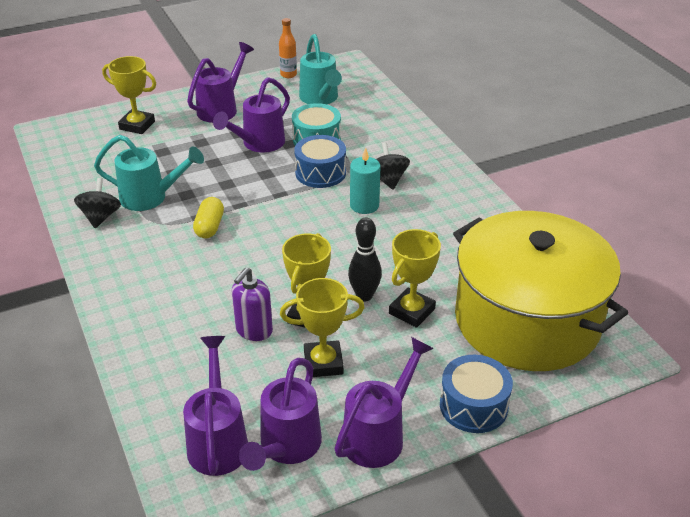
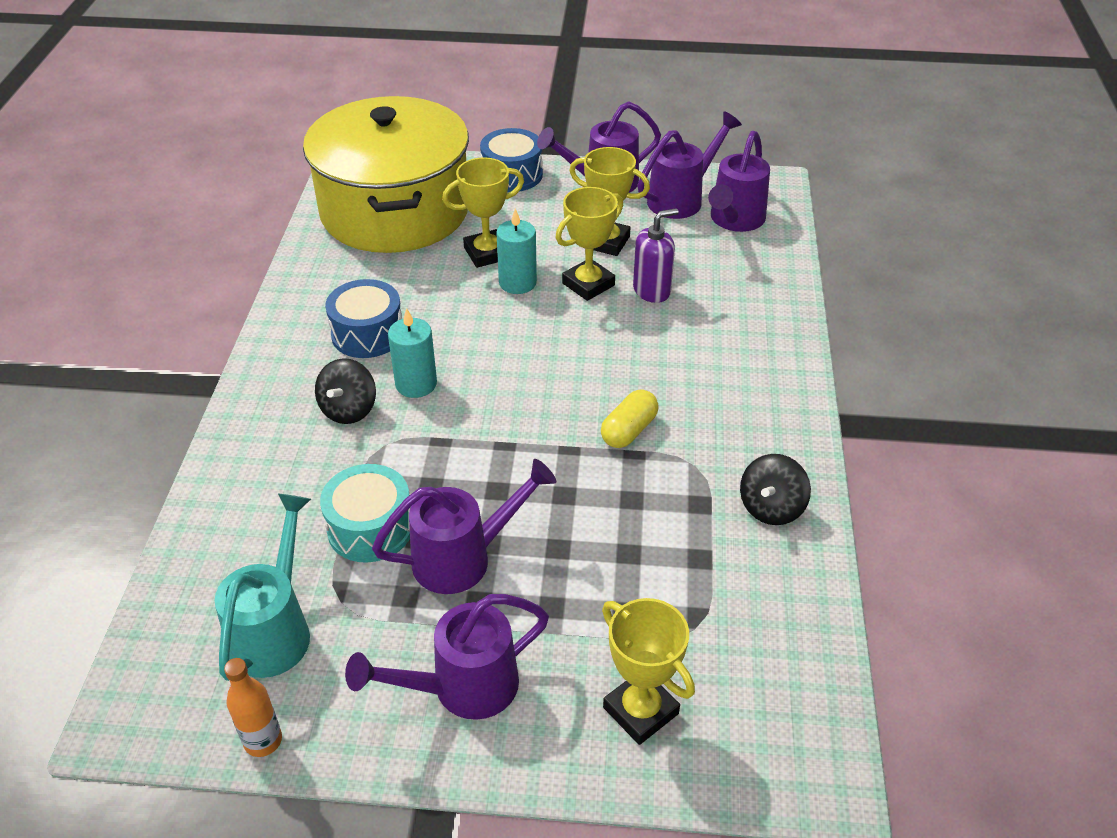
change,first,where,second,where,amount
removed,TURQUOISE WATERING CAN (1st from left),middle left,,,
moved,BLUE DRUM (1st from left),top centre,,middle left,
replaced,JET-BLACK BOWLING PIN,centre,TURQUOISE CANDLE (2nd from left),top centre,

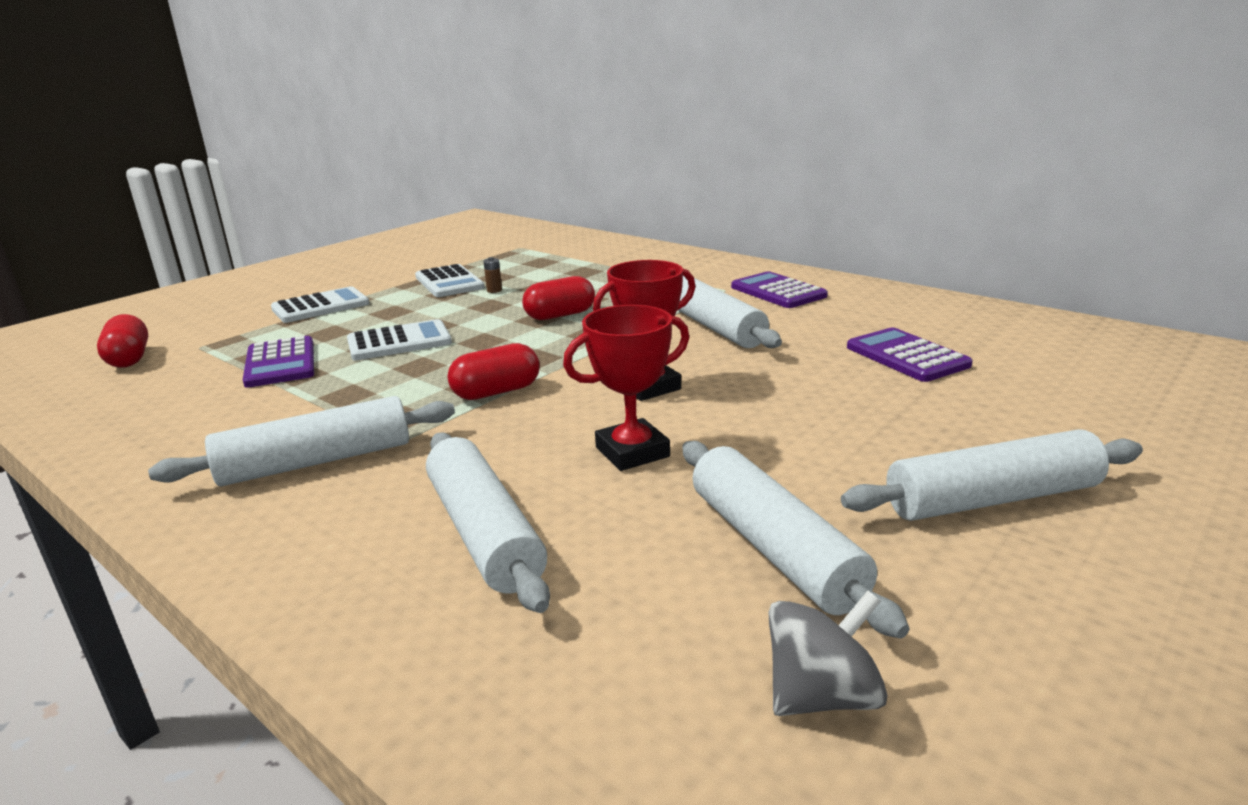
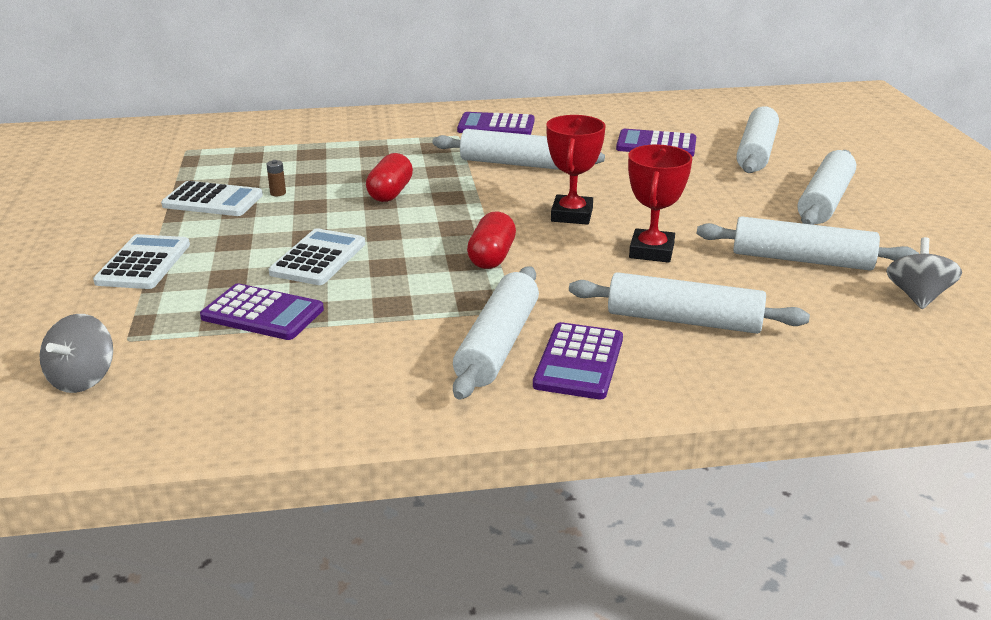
change,first,where,second,where,amount
added,,,PURPLE ADDING MACHINE (3rd from left),centre,
added,,,SNOW-WHITE PASTRY ROLLER (4th from left),top right,
replaced,RED PILL SHAPE (1st from left),middle left,ASH-GREY SPINNING TOP (1st from left),middle left,

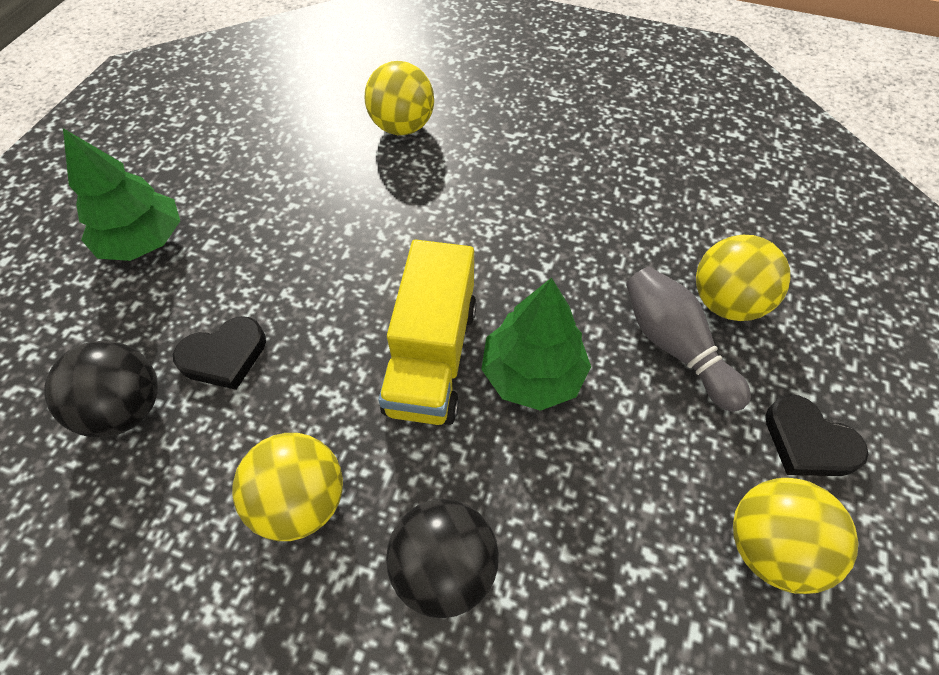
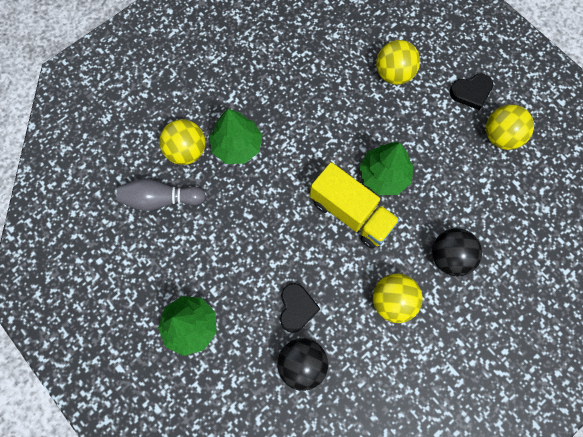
change,first,where,second,where,amount
added,,,LEAF-GREEN TREE (2nd from left),top centre,
moved,ASH-GREY BOWLING PIN,middle right,,middle left,

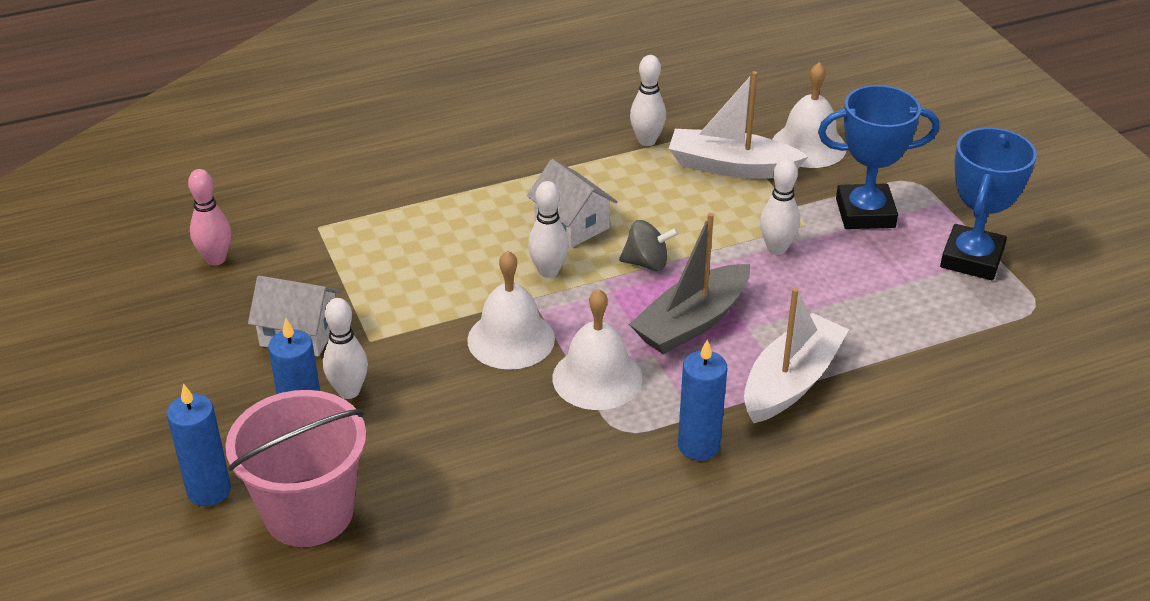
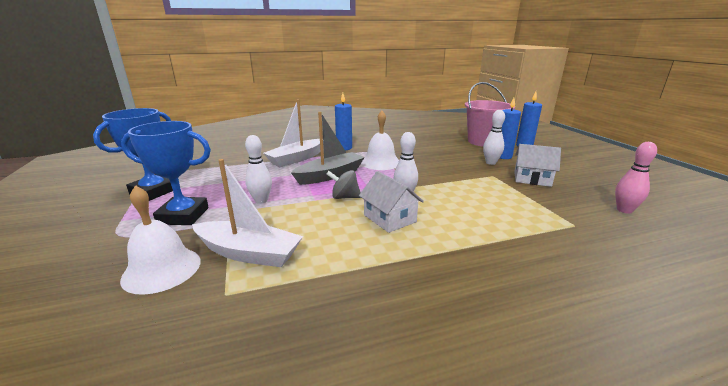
change,first,where,second,where,amount
removed,SNOW-WHITE SCHOOL BELL (1st from left),centre,,,
removed,SNOW-WHITE BOWLING PIN (3rd from left),top centre,,,

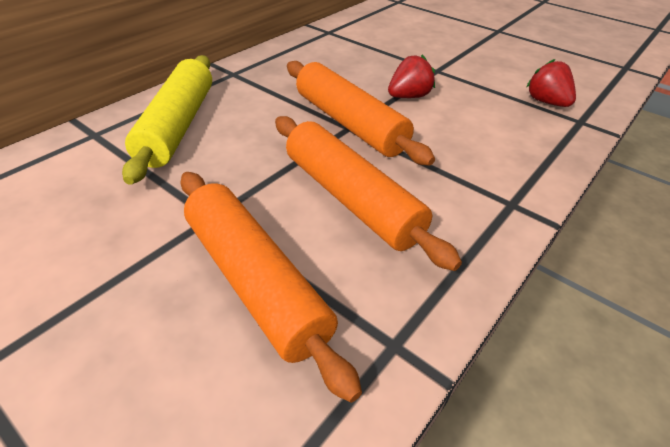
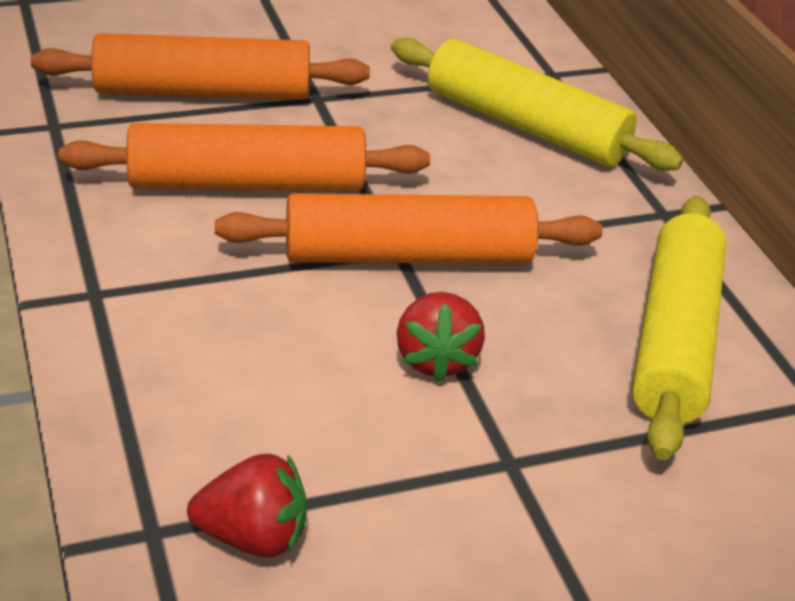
change,first,where,second,where,amount
added,,,YELLOW PASTRY ROLLER (2nd from left),middle right,

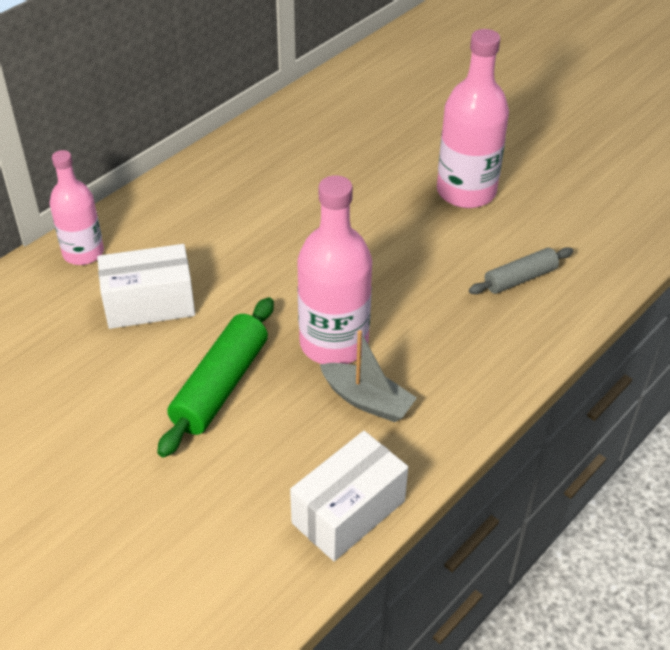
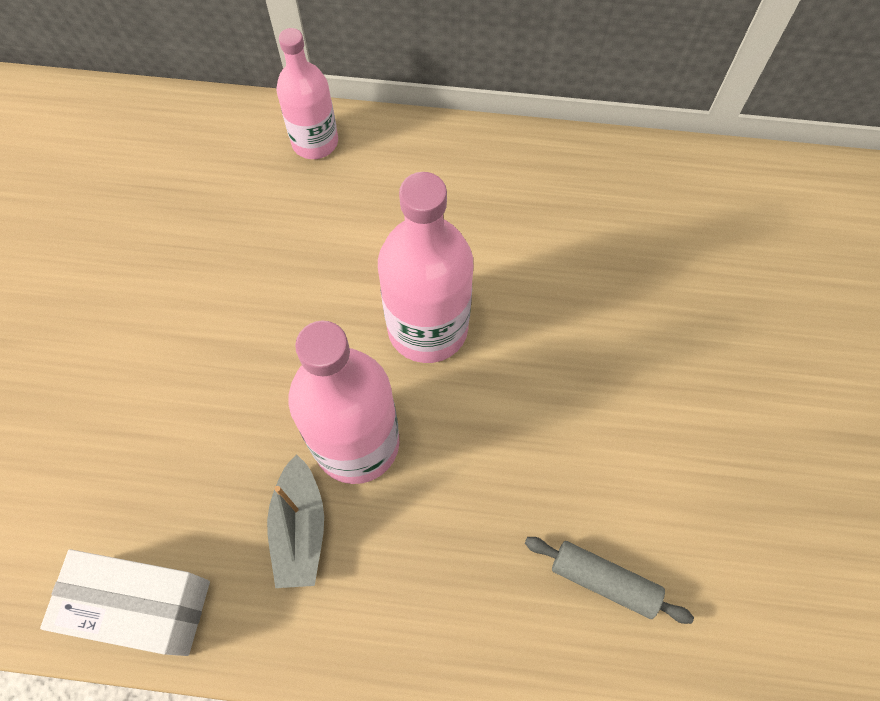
change,first,where,second,where,amount
removed,SNOW-WHITE PARCEL (1st from left),middle left,,,
removed,LEAF-GREEN PASTRY ROLLER,middle left,,,
moved,PINK FLASK (3rd from left),top right,,centre,

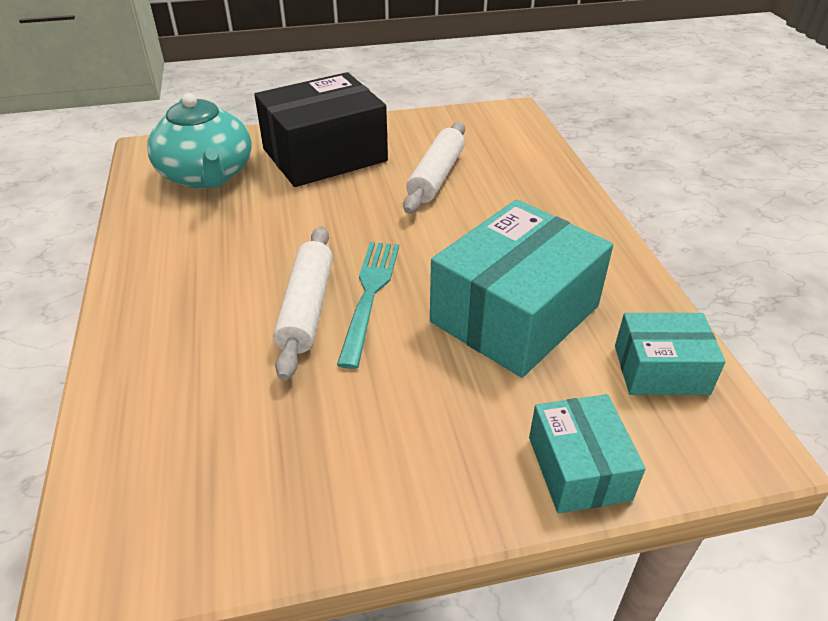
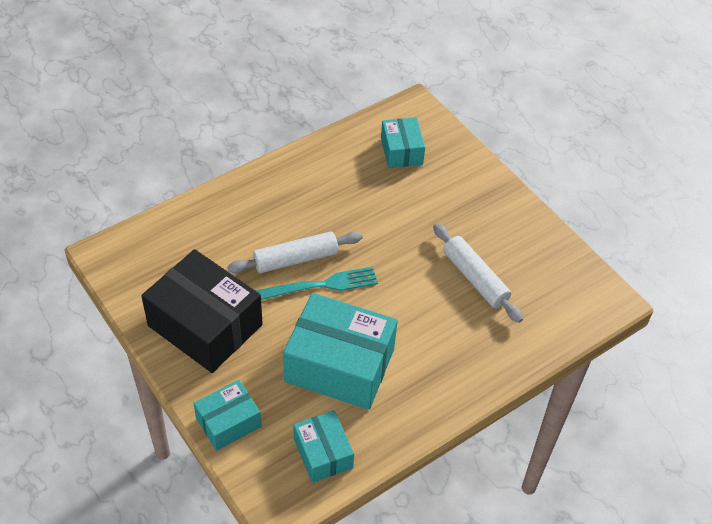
change,first,where,second,where,amount
moved,JET-BLACK PARCEL,top centre,,middle left,
replaced,TURQUOISE CHINA TEAPOT,top left,TURQUOISE PARCEL (4th from left),top centre,
turned,SNOW-WHITE PASTRY ROLLER (2nd from left),top centre,,middle right,60 degrees clockwise

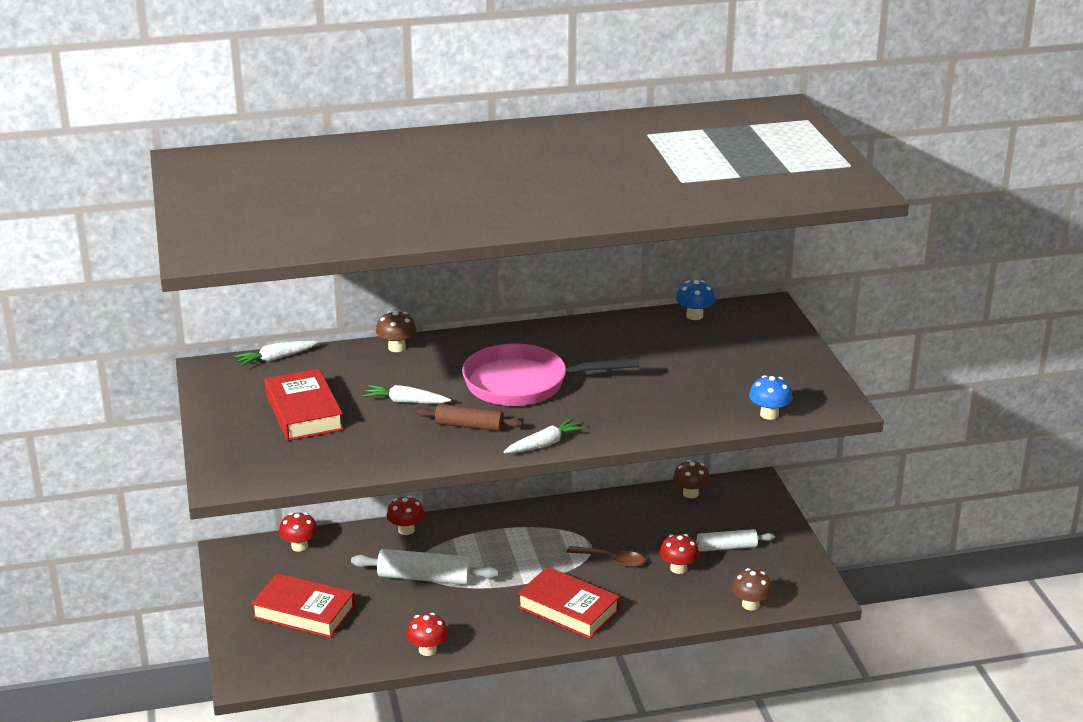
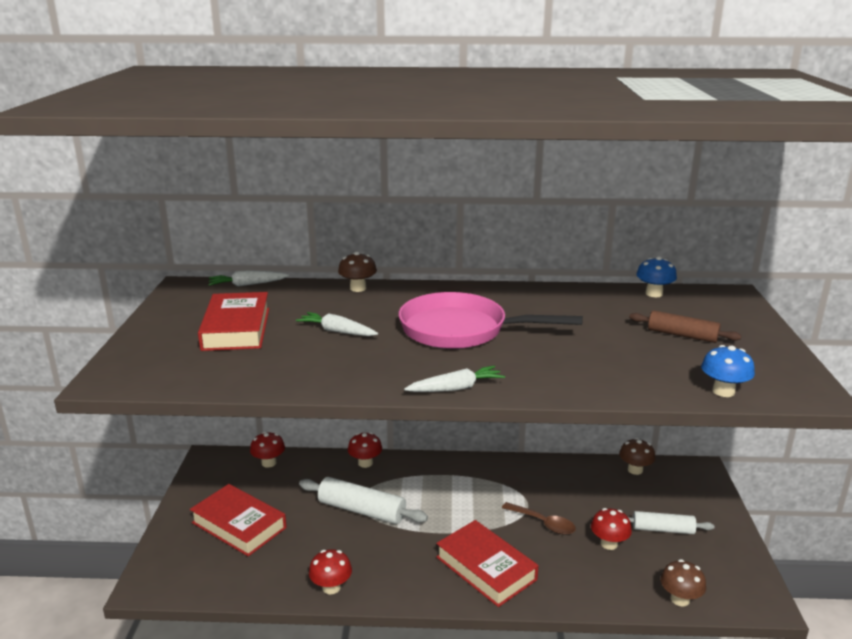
change,first,where,second,where,amount
moved,DARK BROWN PASTRY ROLLER,centre,,middle right,

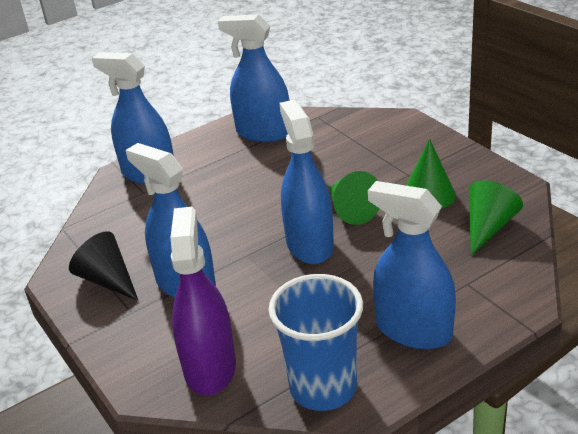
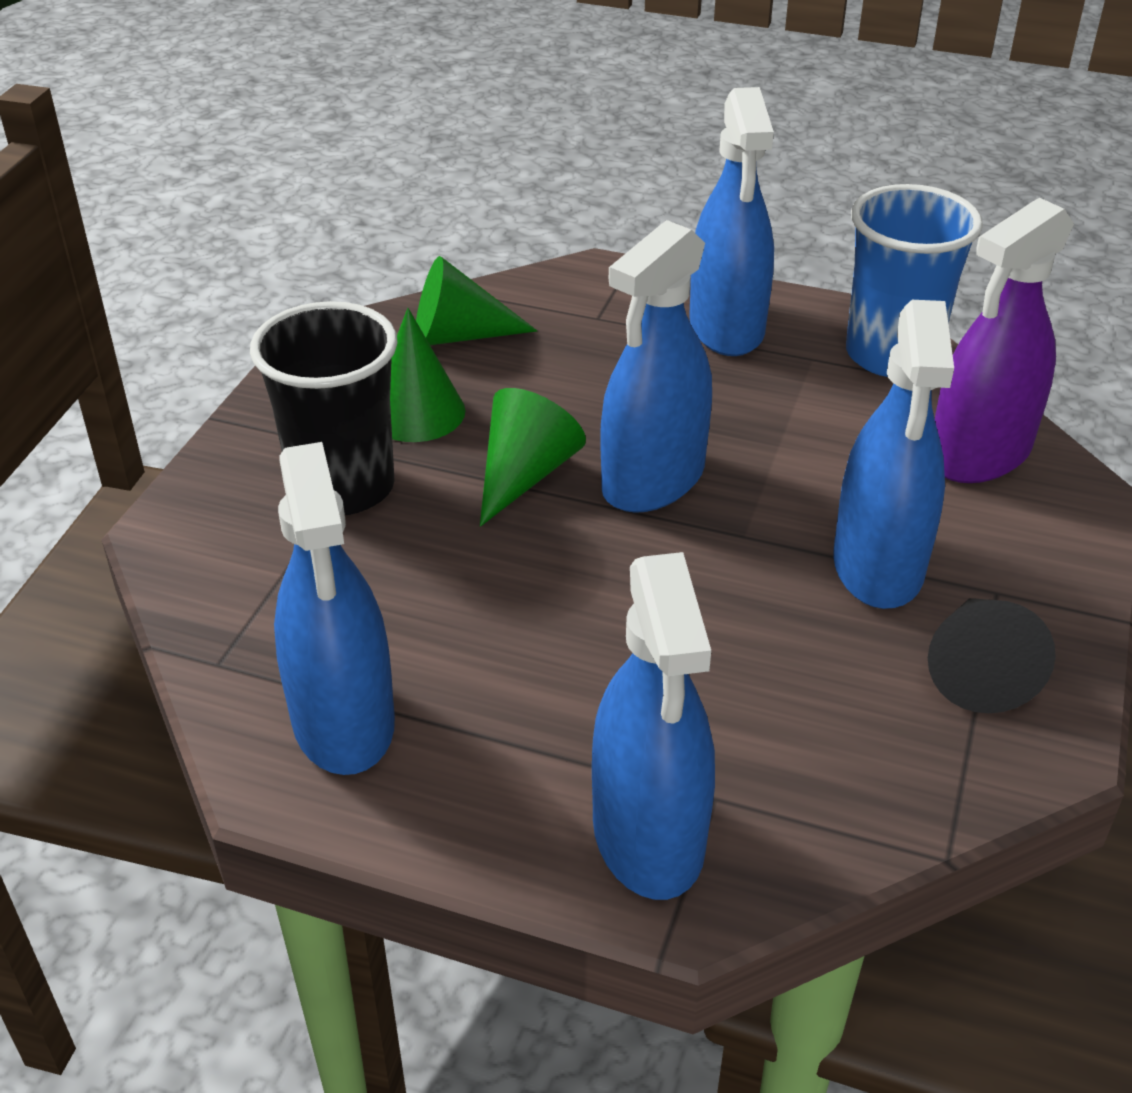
change,first,where,second,where,amount
added,,,JET-BLACK BEAKER,middle left,

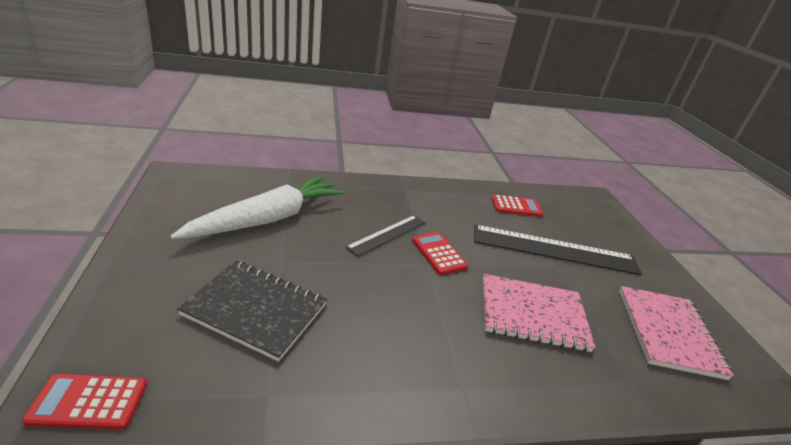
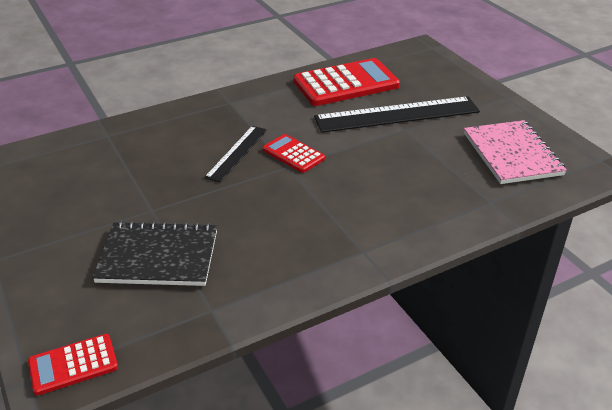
change,first,where,second,where,amount
removed,SNOW-WHITE ROOT VEGETABLE,middle left,,,
removed,PINK NOTEBOOK (1st from left),bottom right,,,
resized,RED ADDING MACHINE (3rd from left),centre,,top centre,x1.90

